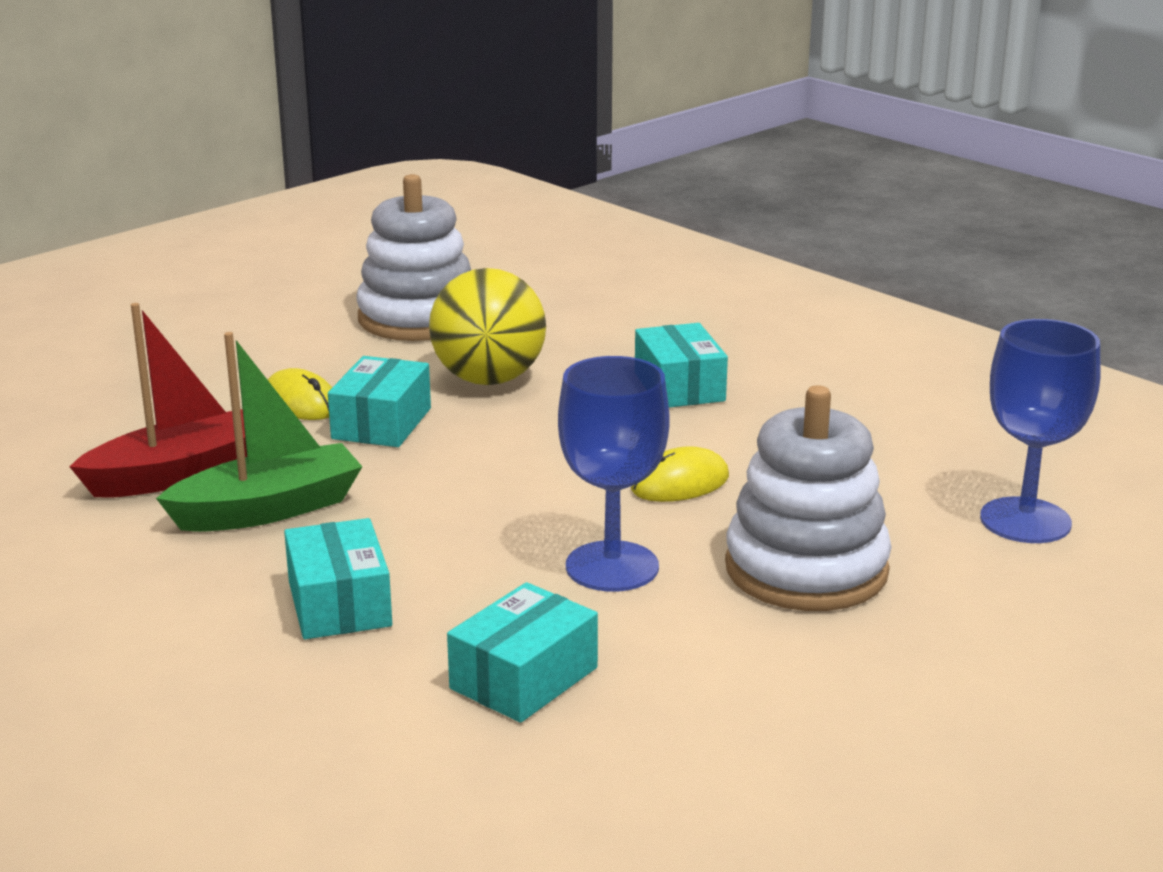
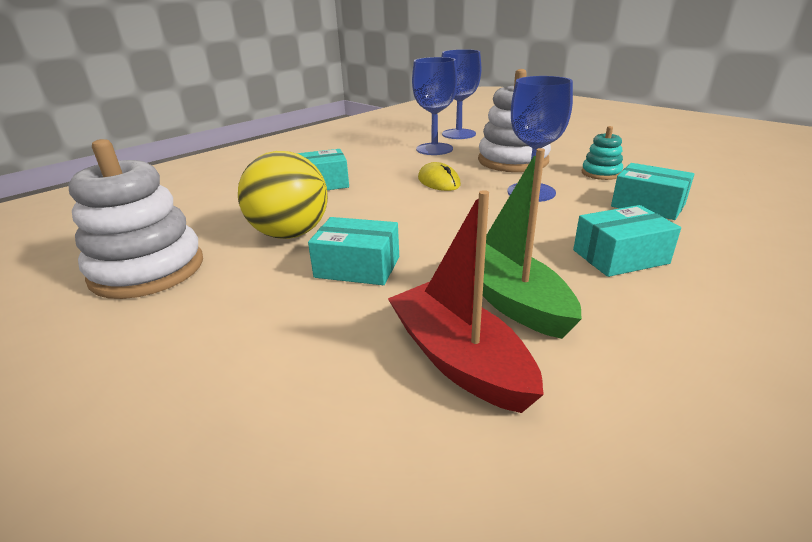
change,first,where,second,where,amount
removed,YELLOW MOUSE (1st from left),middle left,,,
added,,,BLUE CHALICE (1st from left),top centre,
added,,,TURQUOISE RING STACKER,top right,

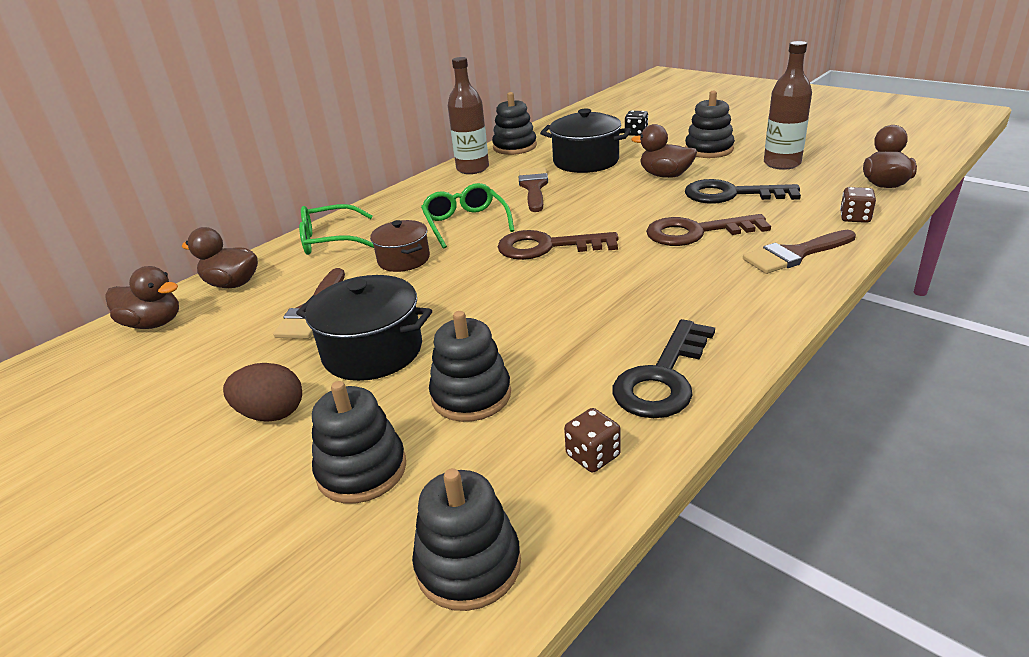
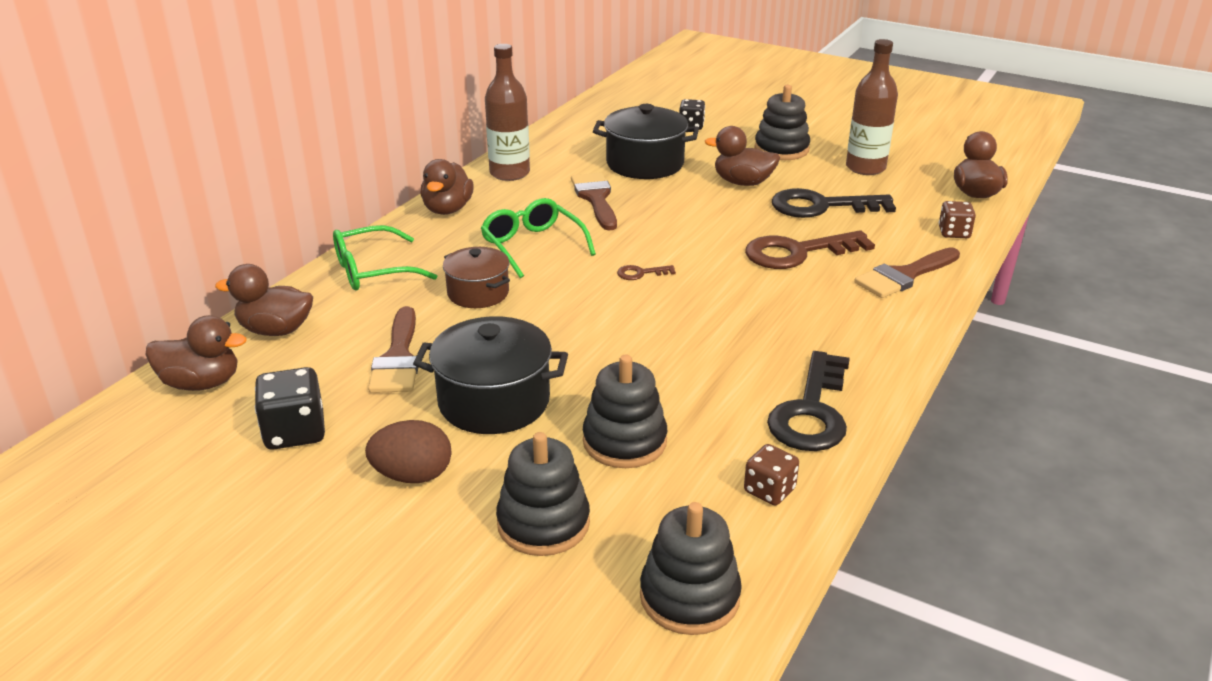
change,first,where,second,where,amount
removed,JET-BLACK RING STACKER (4th from left),top centre,,,
added,,,JET-BLACK GAME DIE (1st from left),middle left,
added,,,DARK BROWN TOY DUCK (3rd from left),top centre,
resized,DARK BROWN KEY (1st from left),centre,,centre,x0.43

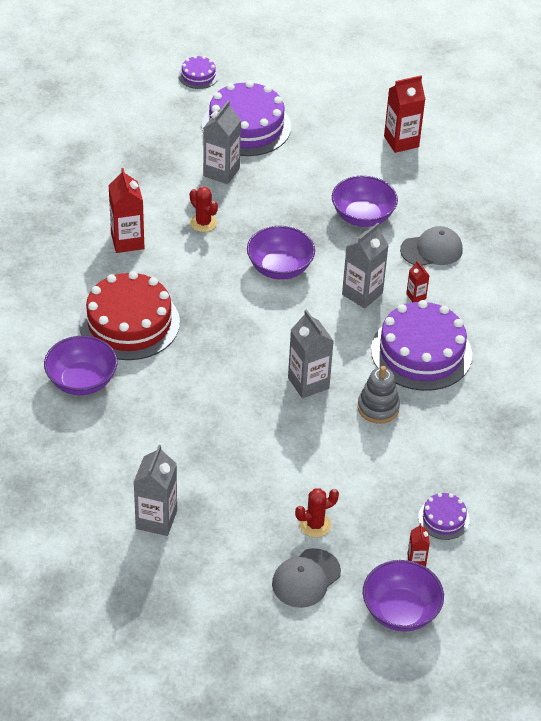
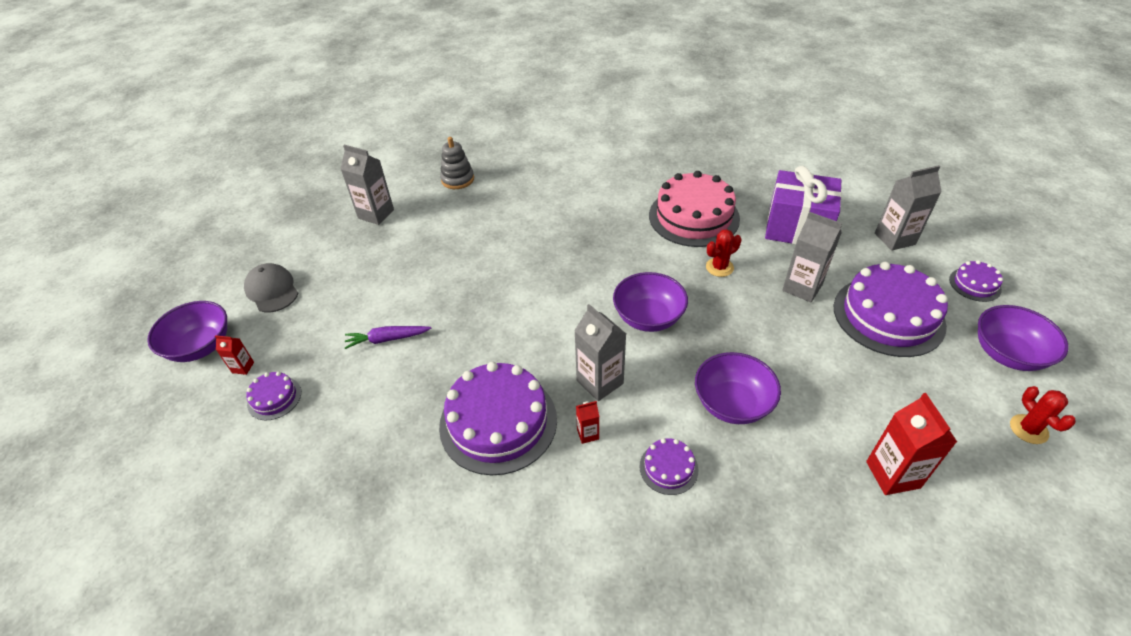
change,first,where,second,where,amount
removed,RED CAKE,middle left,,,
added,,,PURPLE ROOT VEGETABLE,centre,
added,,,PURPLE GIFT,top right,
moved,PURPLE BOWL (1st from left in the first image),middle left,PURPLE BOWL (4th from left),middle right,
moved,ASH-GREY CARTON (3rd from left in the first image),centre,ASH-GREY CARTON (4th from left),top right,
moved,RED SAGUARO CACTUS (2nd from left),bottom centre,,middle right,
moved,ASH-GREY RING STACKER,middle right,,top centre,
replaced,RED CARTON (1st from left),top left,PINK CAKE,top centre,
replaced,ASH-GREY BASEBALL CAP (2nd from left),middle right,PURPLE CAKE (3rd from left),bottom centre,

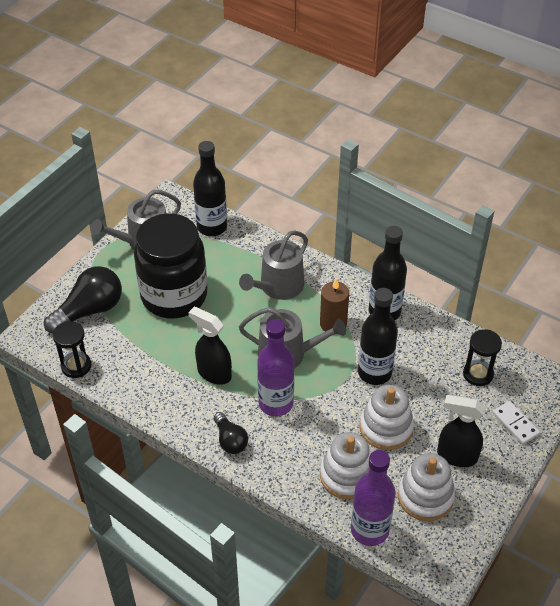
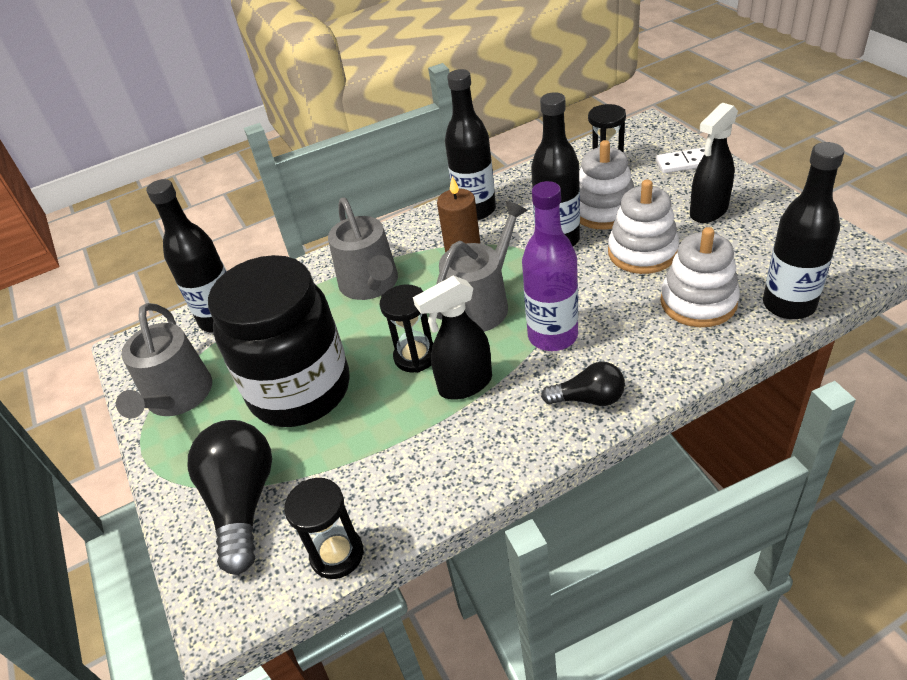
change,first,where,second,where,amount
added,,,JET-BLACK HOURGLASS (2nd from left),centre,
moved,SNOW-WHITE RING STACKER (3rd from left in the first image),bottom right,SNOW-WHITE RING STACKER (1st from left),top right,
recoloured,PURPLE FLASK (2nd from left),bottom centre,JET-BLACK FLASK (4th from left),middle right,

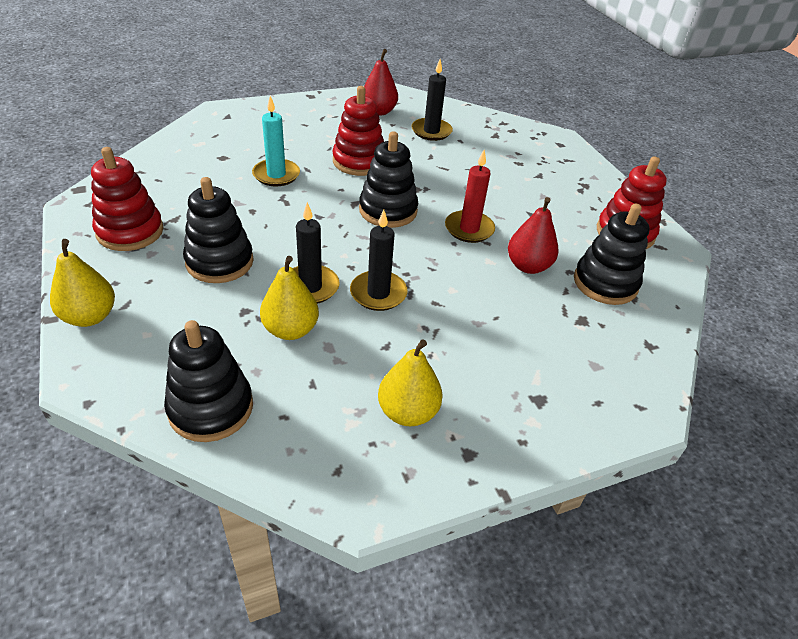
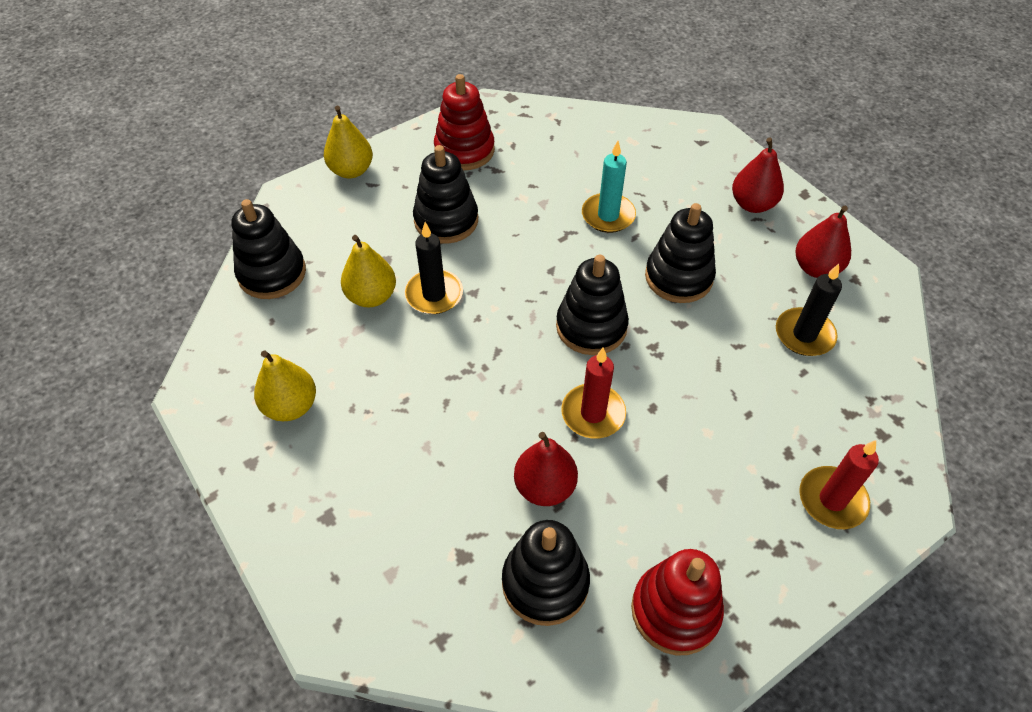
change,first,where,second,where,amount
removed,JET-BLACK CANDLE (2nd from left),centre,,,
added,,,RED PEAR FRUIT (2nd from left),top right,
added,,,RED CANDLE (2nd from left),bottom right,
recoloured,RED RING STACKER (2nd from left),top centre,JET-BLACK RING STACKER (5th from left),centre,

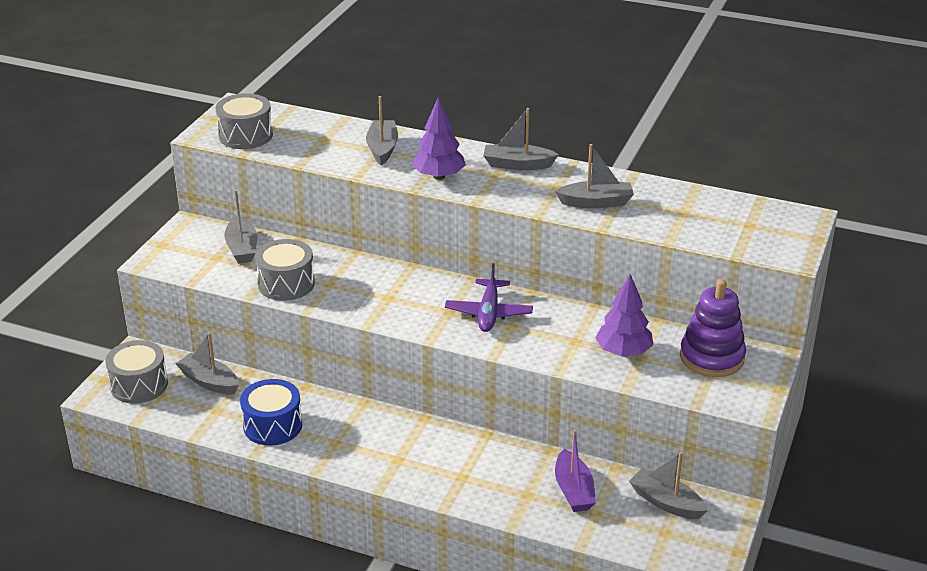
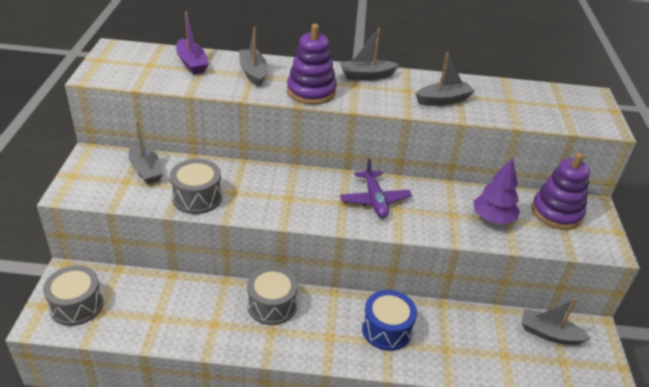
change,first,where,second,where,amount
removed,ASH-GREY TOY BOAT (1st from left),middle left,,,
moved,ASH-GREY DRUM (2nd from left in the first image),top left,ASH-GREY DRUM (3rd from left),bottom centre,
moved,BLUE DRUM,bottom left,,bottom centre,
moved,PURPLE TOY BOAT,bottom centre,,top left,
replaced,PURPLE TREE (1st from left),top centre,PURPLE RING STACKER (1st from left),top centre,

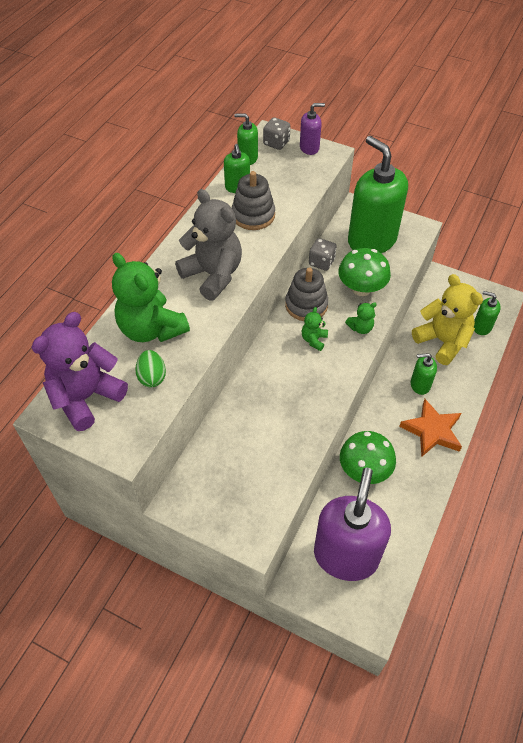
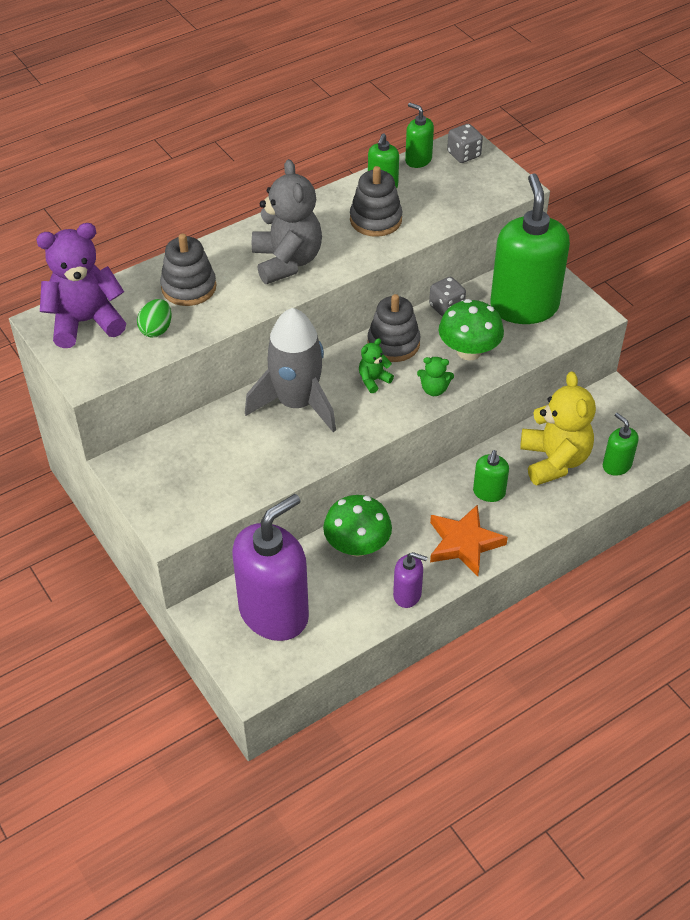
change,first,where,second,where,amount
added,,,ASH-GREY TOY ROCKET,centre,
moved,PURPLE PUMP BOTTLE (1st from left in the first image),top centre,PURPLE PUMP BOTTLE (2nd from left),centre,
replaced,LEAF-GREEN STUFFED BEAR (1st from left),middle left,ASH-GREY RING STACKER (1st from left),top left,
turned,LEAF-GREEN PUMP BOTTLE (4th from left in the first image),middle right,LEAF-GREEN PUMP BOTTLE (3rd from left),middle right,105 degrees counterclockwise

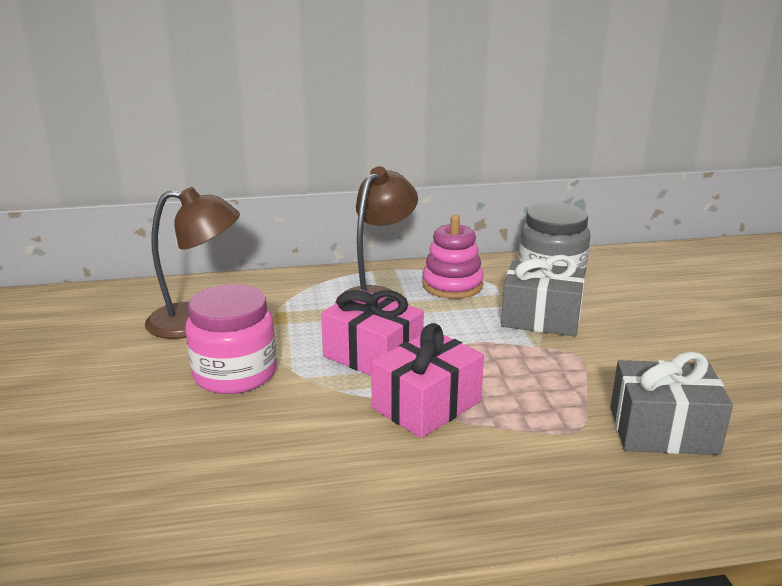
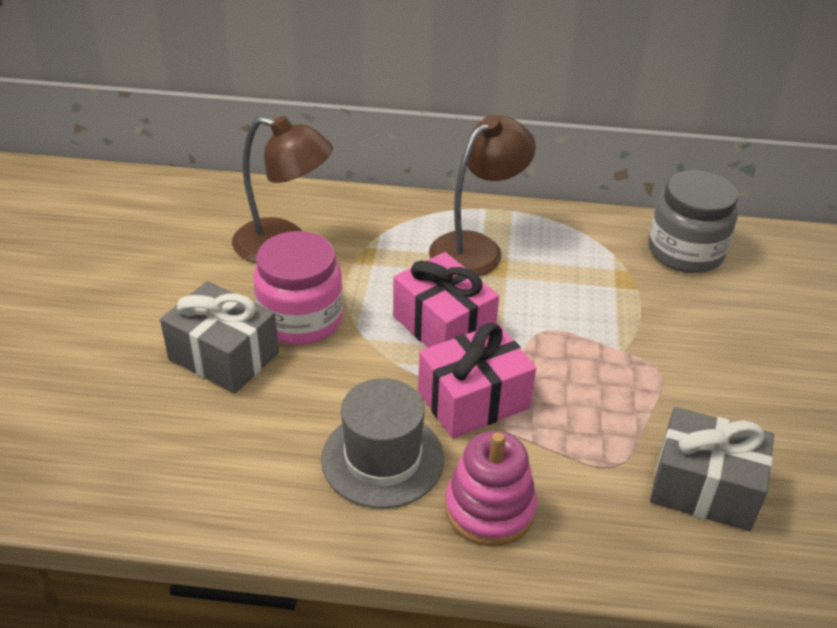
change,first,where,second,where,amount
added,,,ASH-GREY HAT,bottom centre,
moved,PINK RING STACKER,centre,,bottom centre,
moved,ASH-GREY GIFT (1st from left),middle right,,middle left,

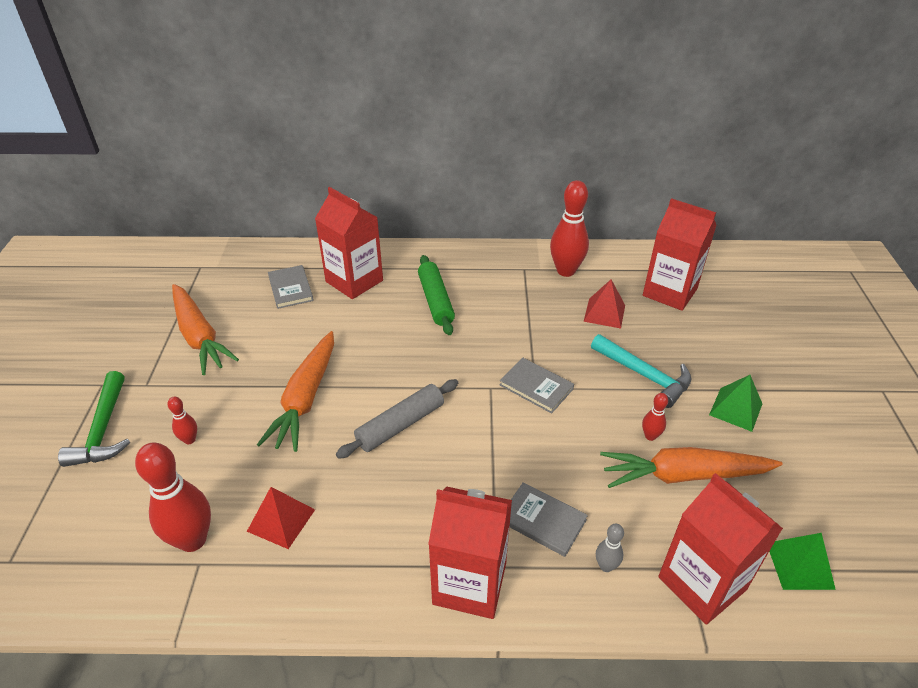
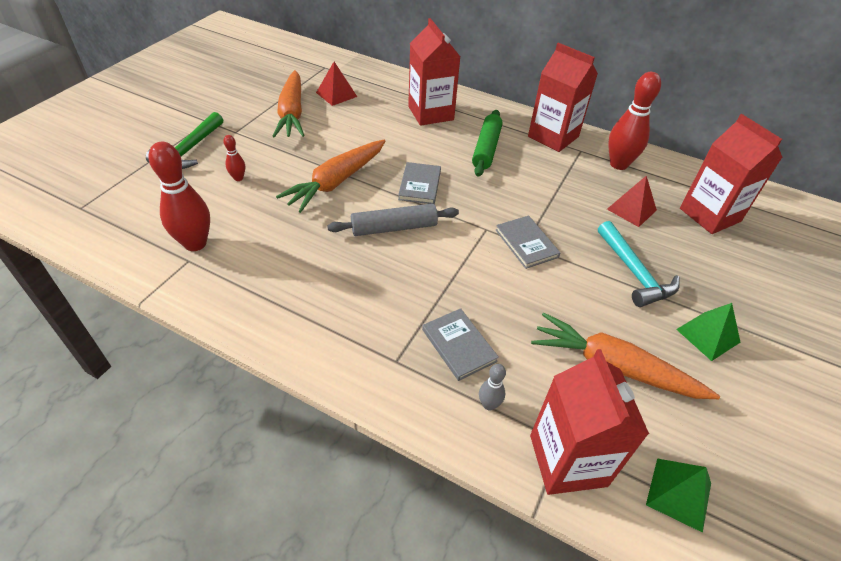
change,first,where,second,where,amount
removed,RED BOWLING PIN (4th from left),middle right,,,
moved,RED PYRAMID SHAPE (1st from left),bottom left,,top centre,
moved,ASH-GREY HARDBACK (1st from left),middle left,,top centre,
moved,RED CARTON (2nd from left),bottom centre,,top right,

